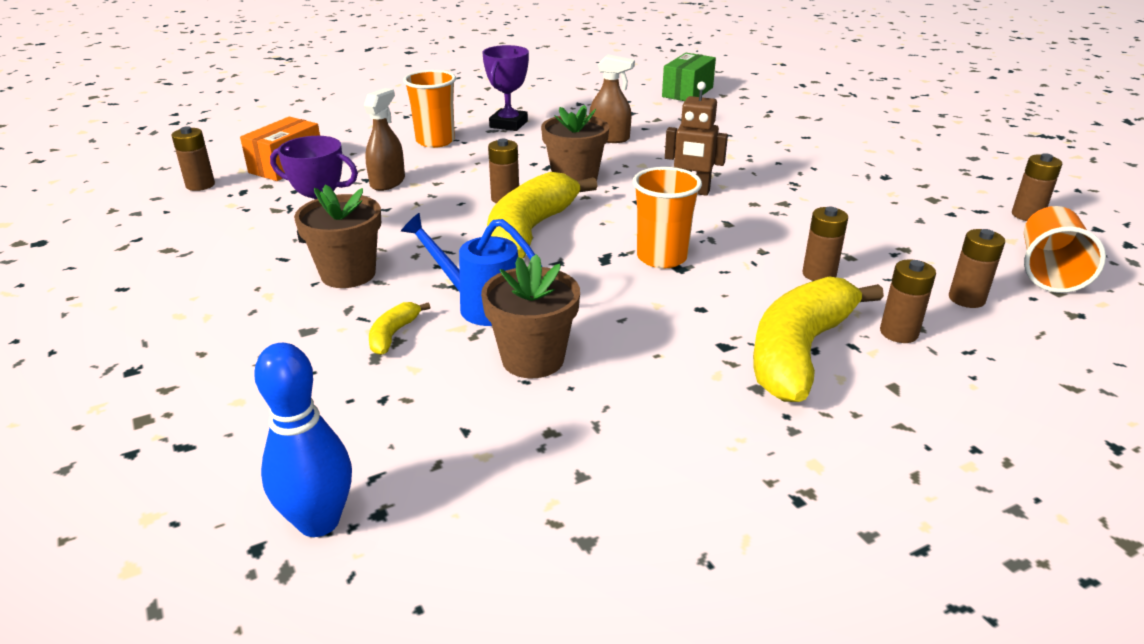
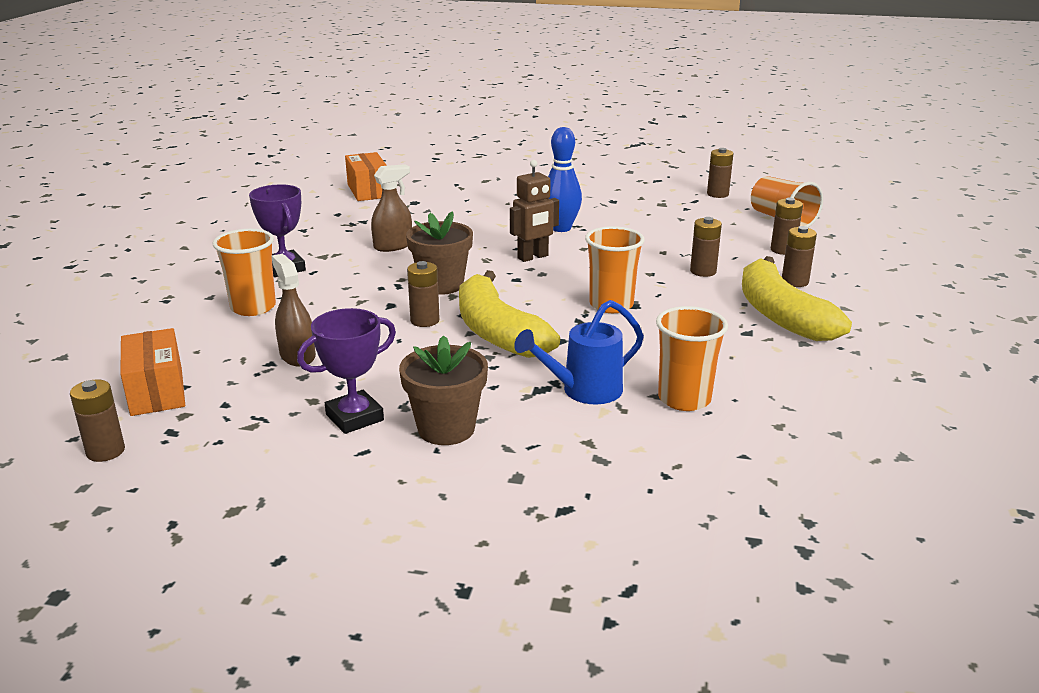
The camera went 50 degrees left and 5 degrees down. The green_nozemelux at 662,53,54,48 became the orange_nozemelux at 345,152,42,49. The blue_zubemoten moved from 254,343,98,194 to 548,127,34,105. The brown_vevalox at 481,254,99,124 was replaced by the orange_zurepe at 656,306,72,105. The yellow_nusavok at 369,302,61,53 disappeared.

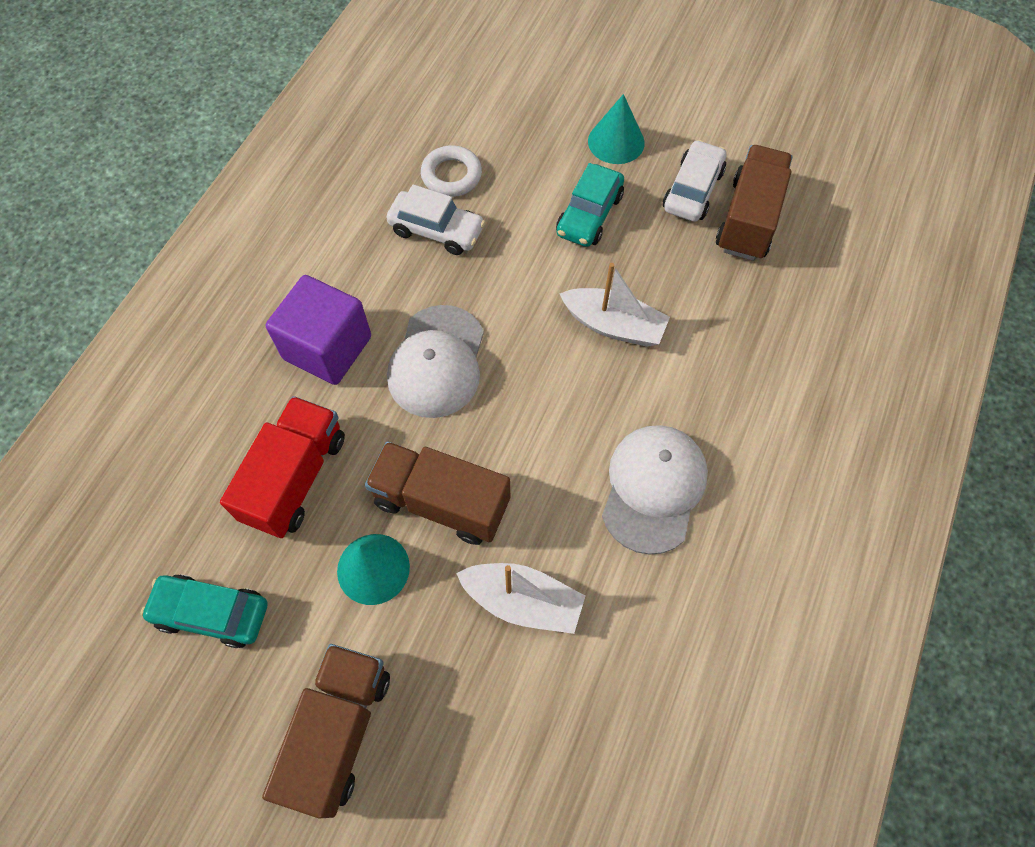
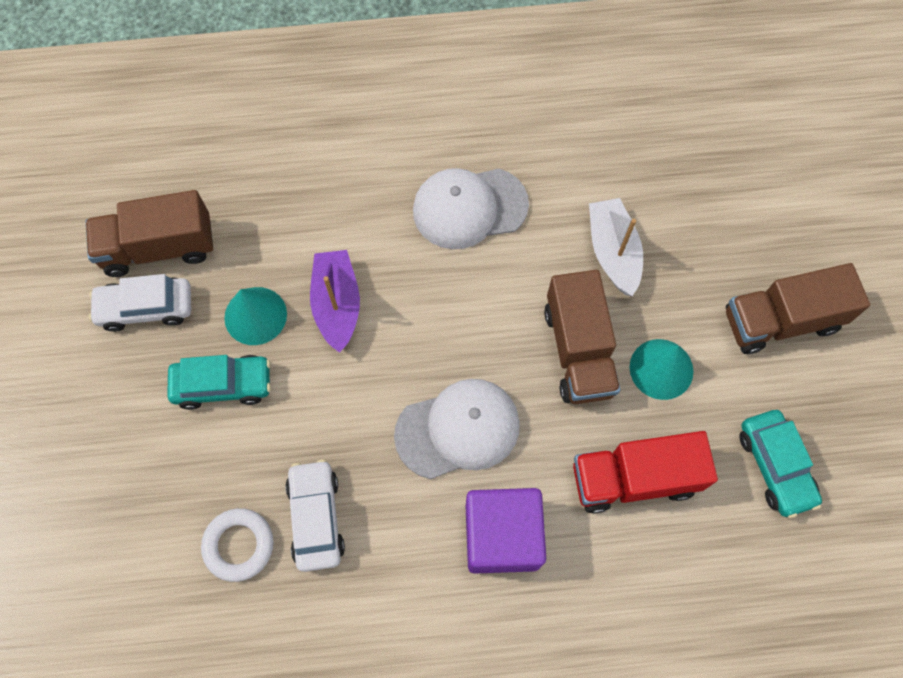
The camera went 120 degrees left and 5 degrees up. The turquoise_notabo moved from 588,94,57,70 to 224,287,63,58. The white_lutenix at 559,263,111,84 became the purple_lutenix at 310,250,50,103.

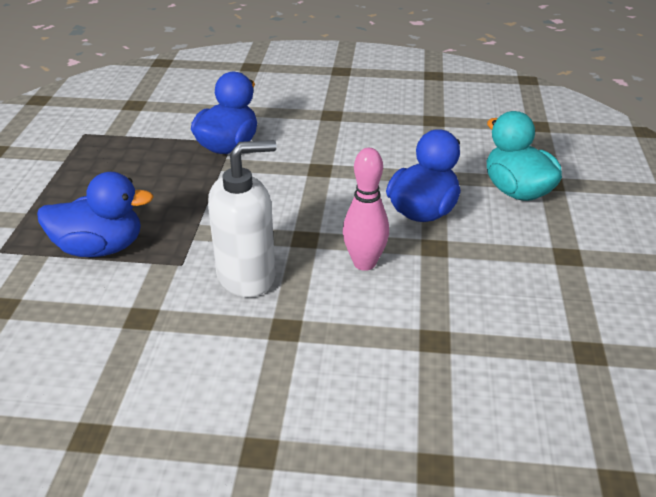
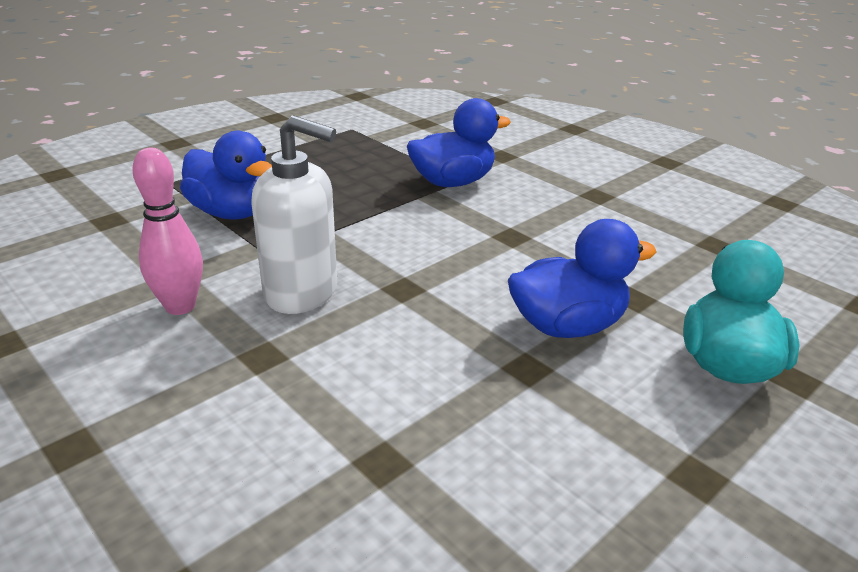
The camera went 40 degrees right and 5 degrees down. The pink_zubemoten moved from 343,148,46,123 to 132,148,71,167.

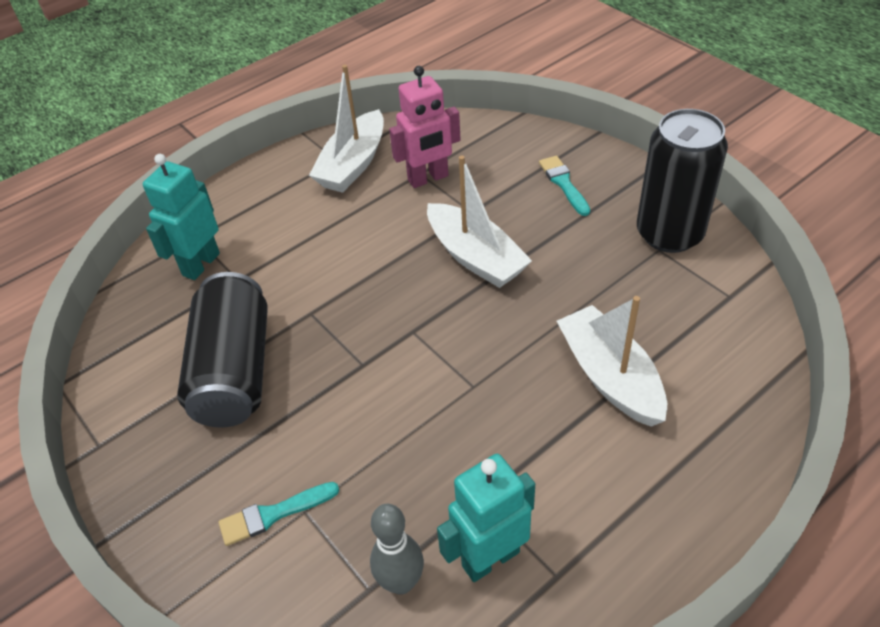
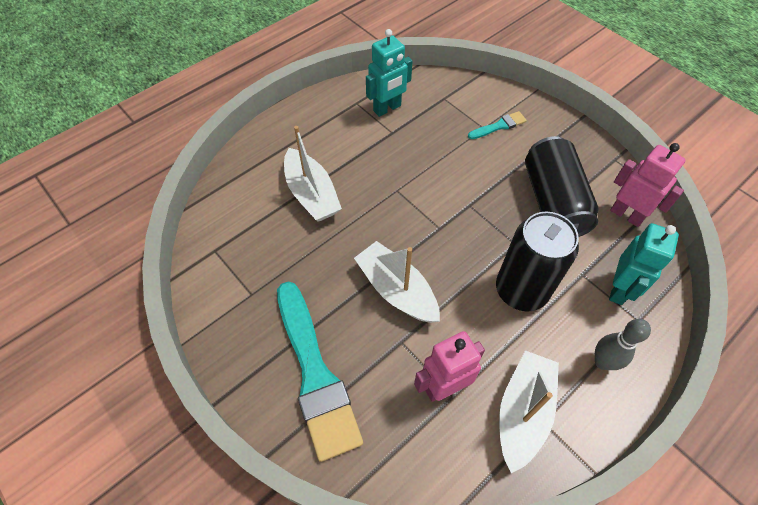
The camera went 175 degrees right and 10 degrees up. The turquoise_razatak at 539,156,51,60 changed to 2.25 times the size. The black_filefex moved from 637,109,91,144 to 496,212,83,99. The grey_zubemoten moved from 370,504,54,91 to 595,319,56,51. The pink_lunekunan at 610,143,75,84 appeared.

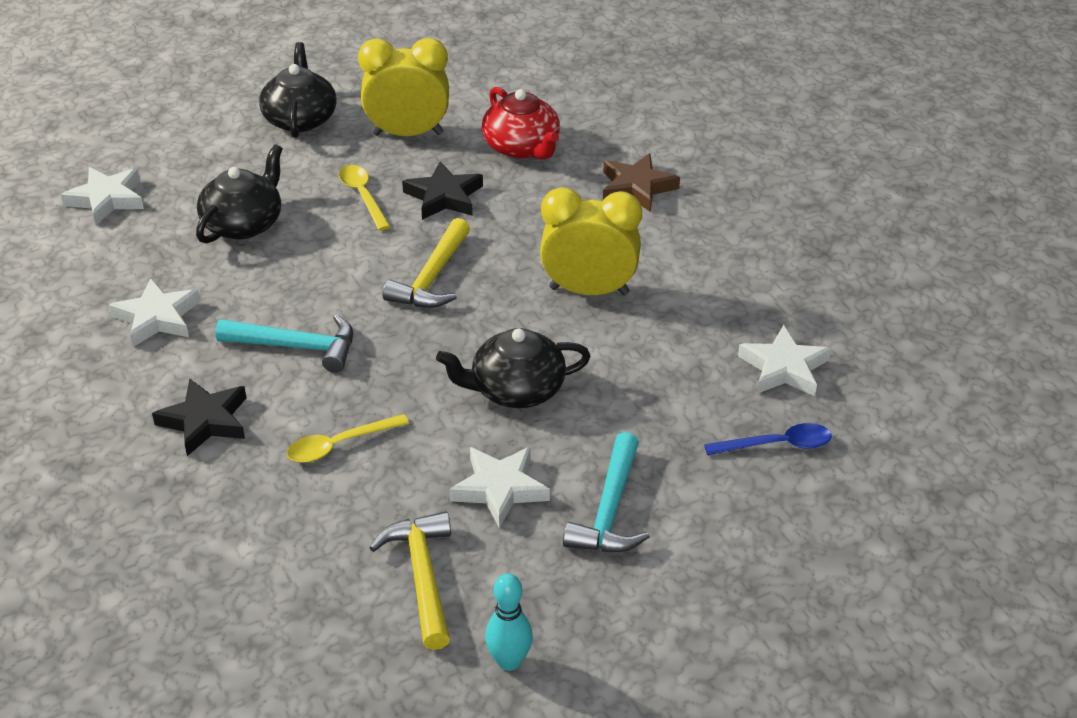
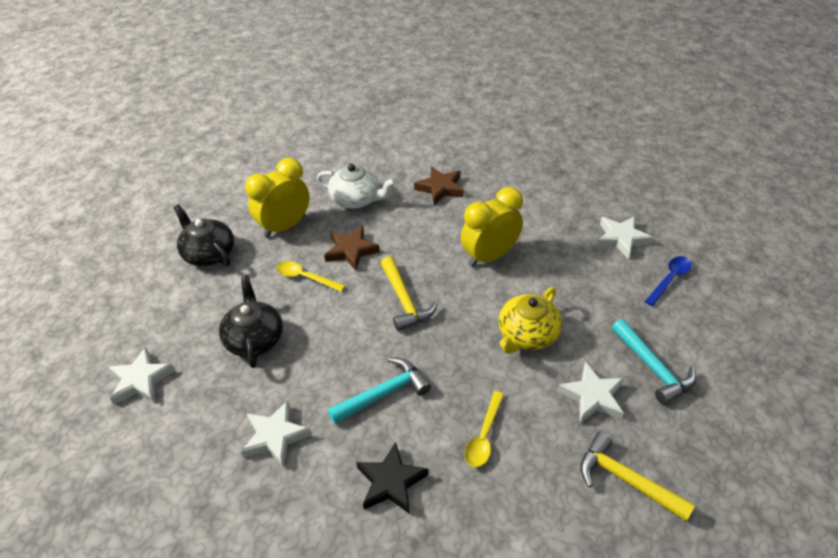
The camera went 40 degrees left and 5 degrees up. The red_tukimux at 482,87,78,73 became the white_tukimux at 317,164,79,45. The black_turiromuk at 402,161,81,59 became the brown_turiromuk at 324,226,56,45. The black_tukimux at 436,328,155,80 became the yellow_tukimux at 499,287,63,67. The turquoise_zubemoten at 485,573,48,98 disappeared.

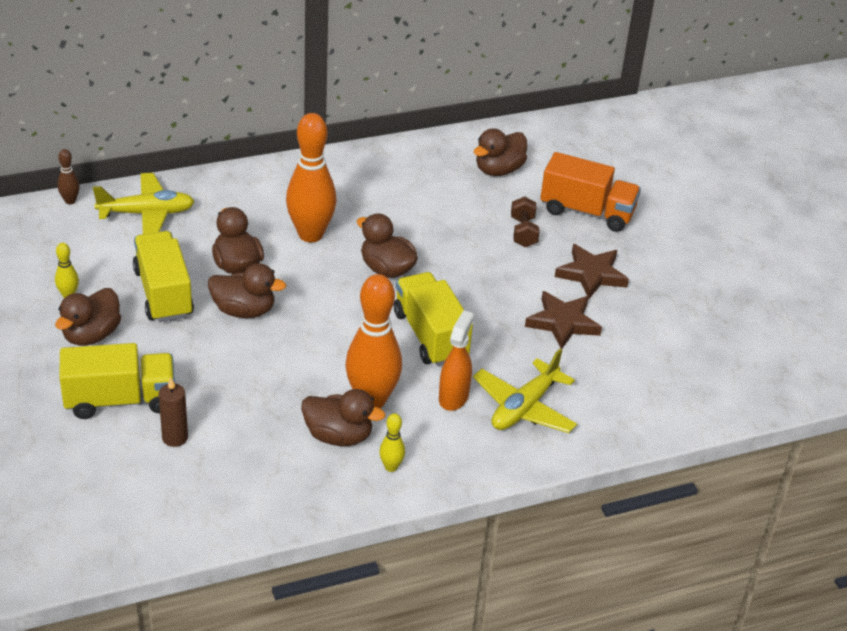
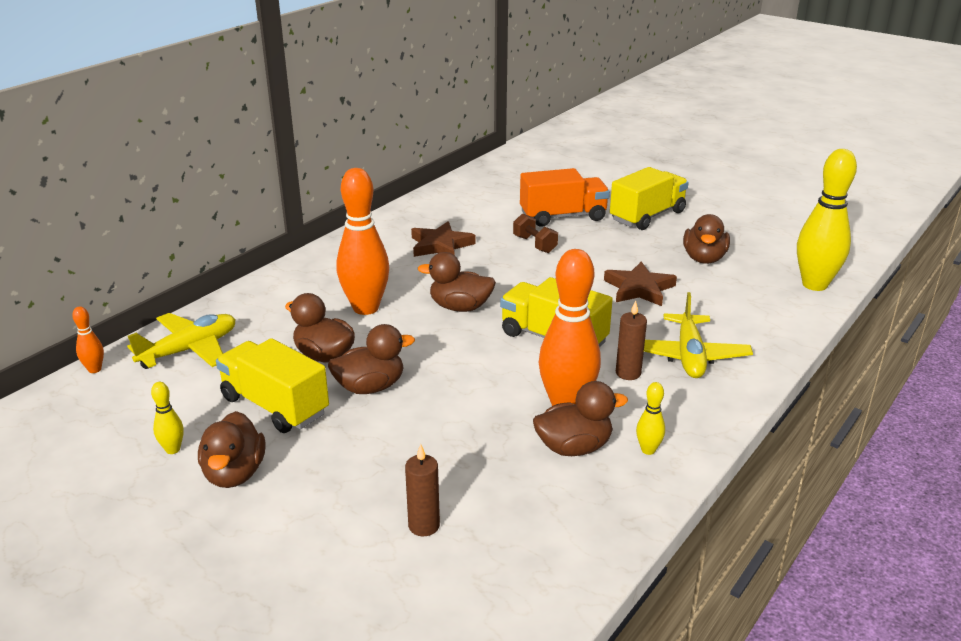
The camera went 30 degrees left and 10 degrees down. The brown_zubemoten at 57,149,23,55 became the orange_zubemoten at 72,306,32,67. The brown_turiromuk moved from 555,244,74,55 to 411,221,65,36. The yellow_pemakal moved from 59,343,116,76 to 610,167,79,63. The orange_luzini at 439,310,35,101 was replaced by the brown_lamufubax at 616,301,31,79. The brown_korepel moved from 474,128,53,48 to 683,214,47,50. The yellow_zubemoten at 797,149,60,142 appeared.

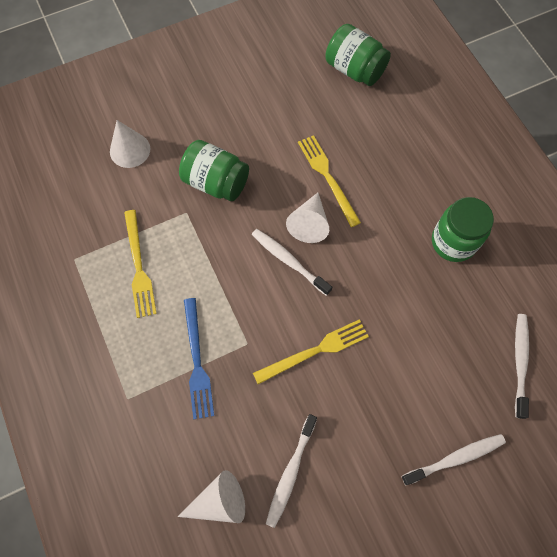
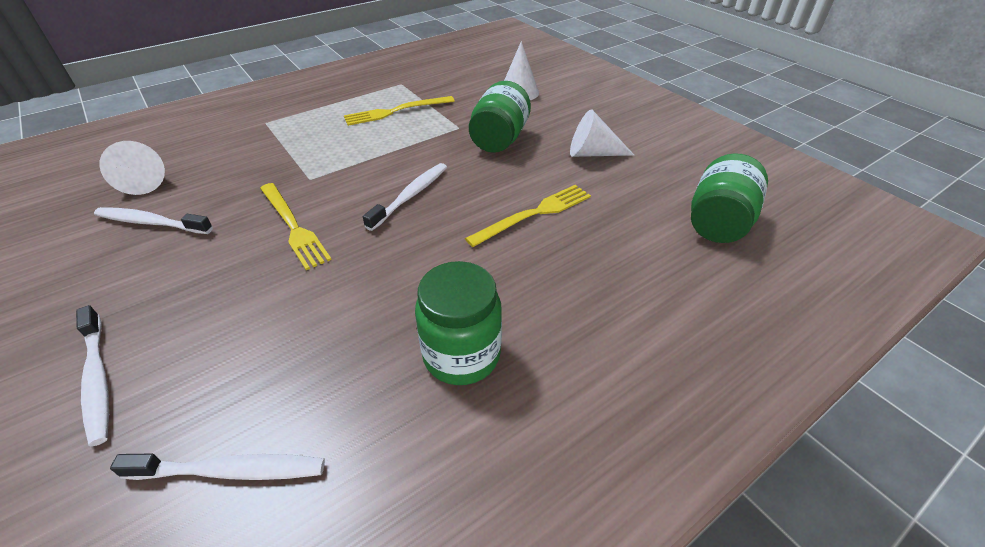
The camera went 80 degrees right and 25 degrees down. The white_notabo moved from 286,193,43,50 to 570,109,64,48. The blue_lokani at 184,298,30,121 disappeared.

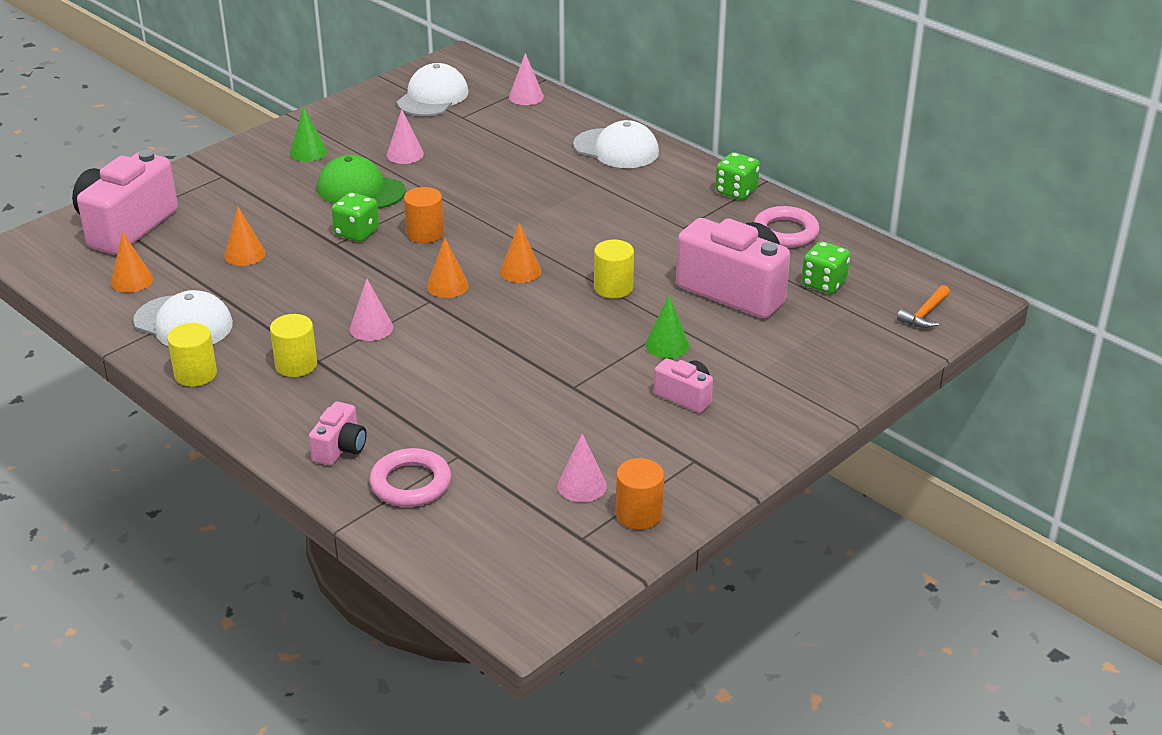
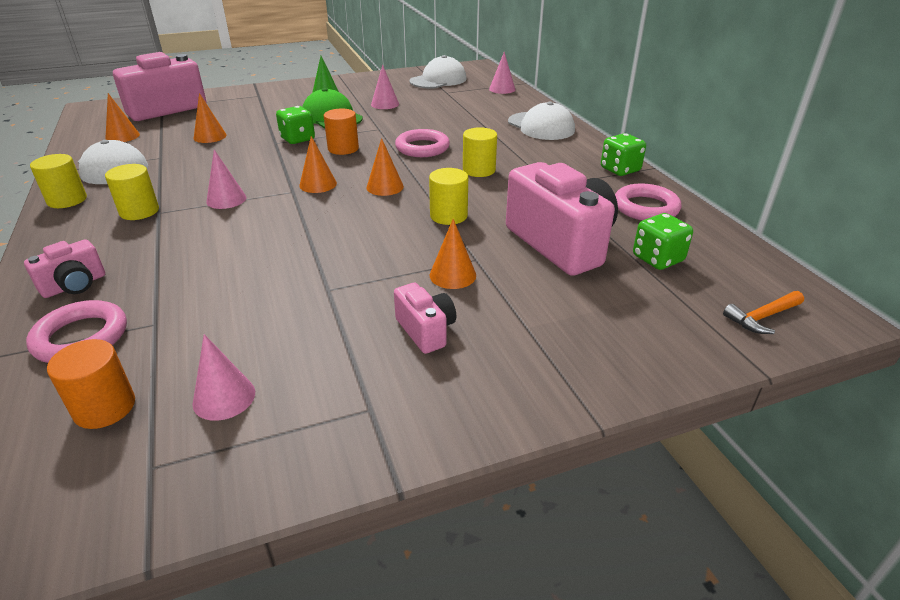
The camera went 25 degrees right and 0 degrees up. The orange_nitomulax moved from 616,458,48,72 to 47,339,88,90. The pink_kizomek at 395,129,55,28 appeared. The green_notabo at 645,295,44,63 became the orange_notabo at 430,219,46,70. The yellow_nitomulax at 463,127,34,50 appeared.

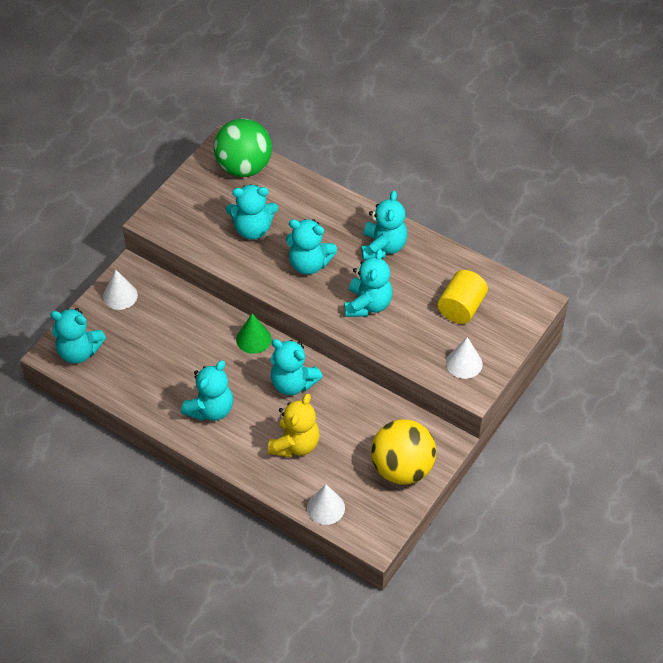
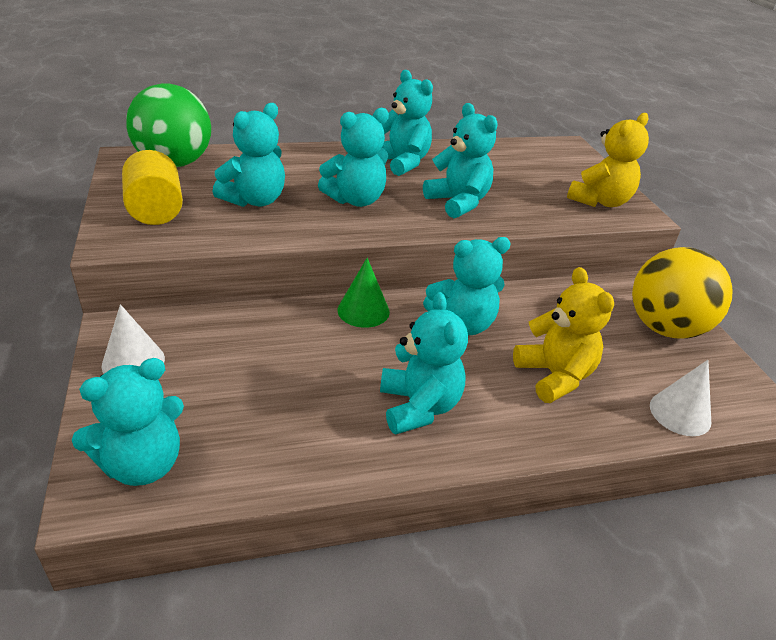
The camera went 50 degrees left and 15 degrees down. The yellow_nitomulax moved from 438,270,50,54 to 122,150,61,75. The white_notabo at 446,337,37,42 was replaced by the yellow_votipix at 567,113,82,94.

